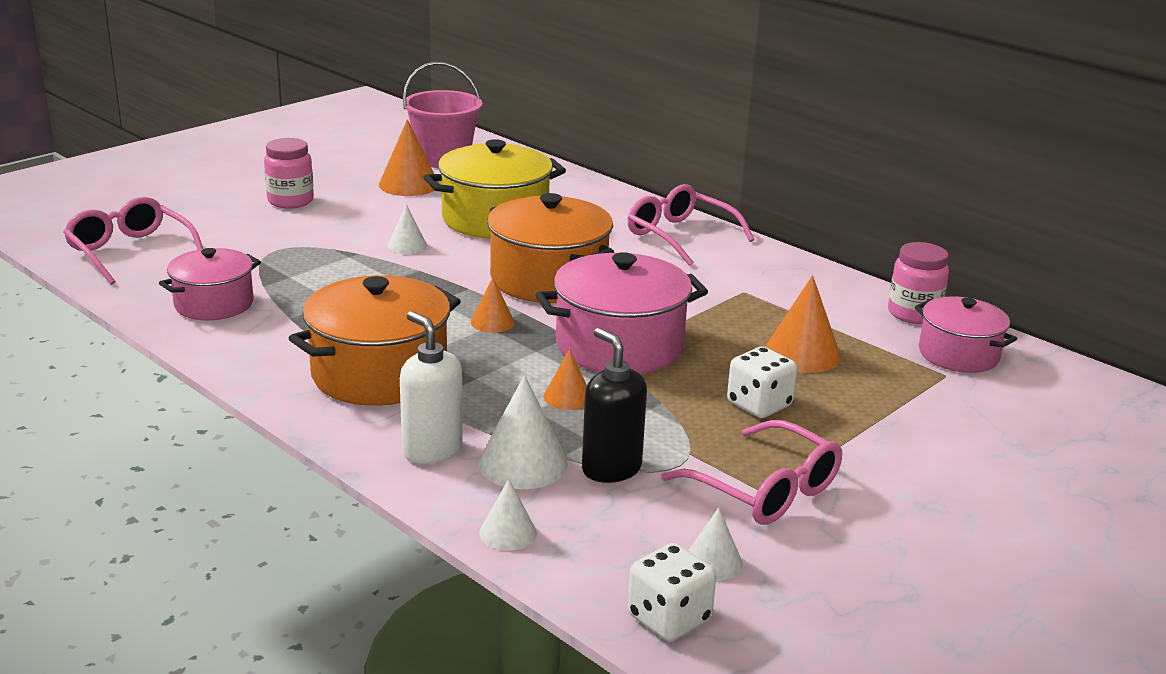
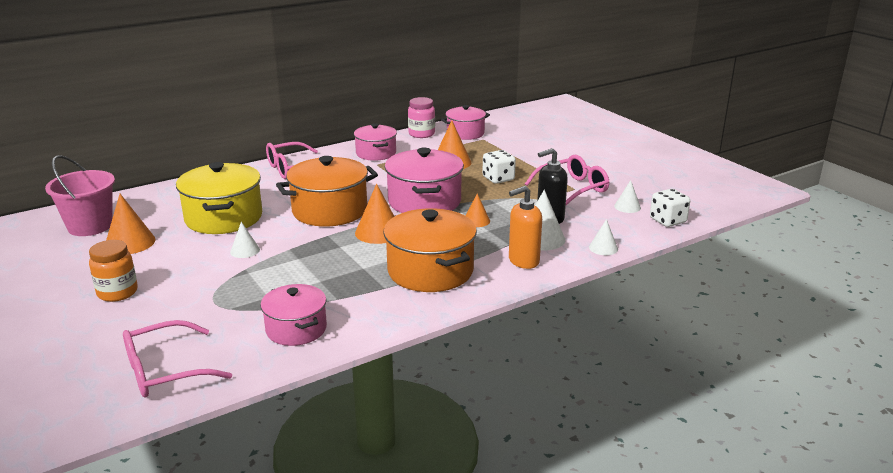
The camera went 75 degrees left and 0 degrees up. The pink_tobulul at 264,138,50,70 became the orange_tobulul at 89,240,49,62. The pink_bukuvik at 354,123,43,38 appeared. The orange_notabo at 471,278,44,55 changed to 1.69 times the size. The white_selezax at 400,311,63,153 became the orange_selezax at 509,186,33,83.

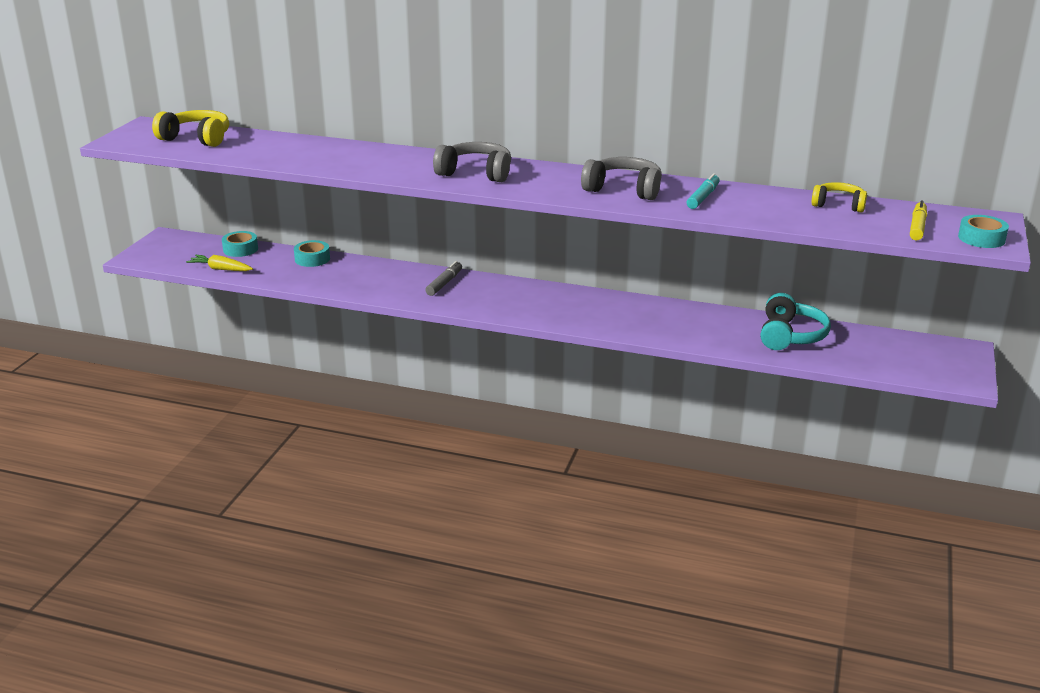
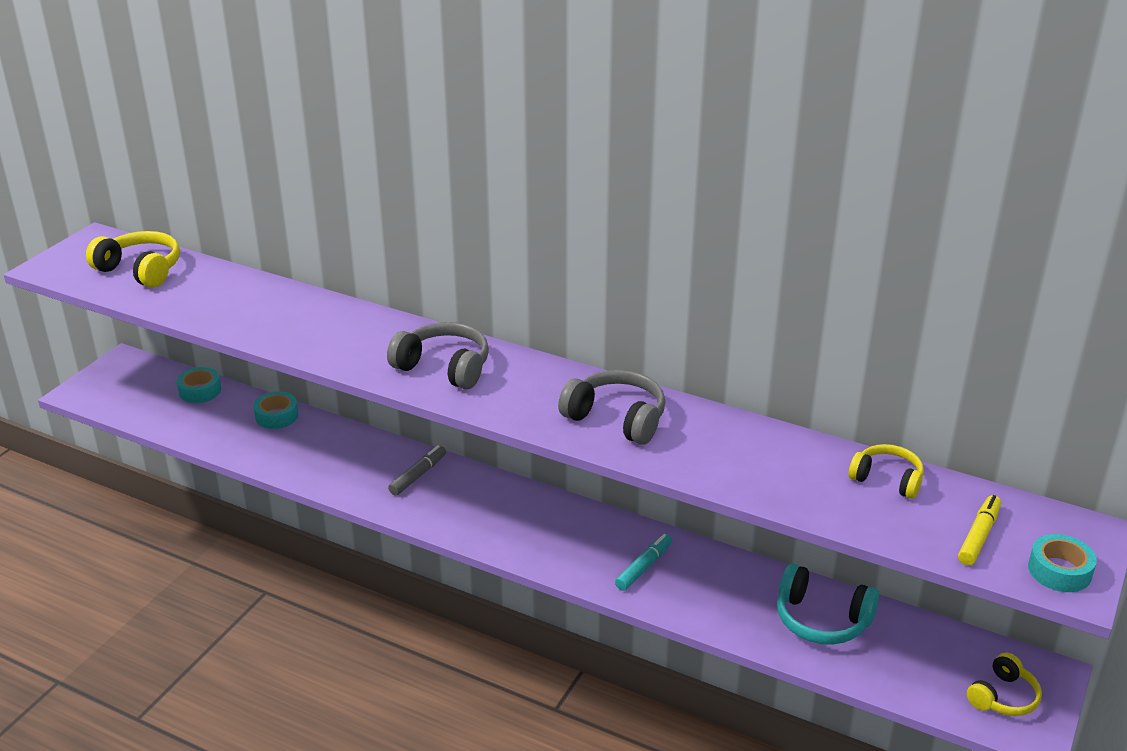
The camera went 10 degrees right and 5 degrees up. The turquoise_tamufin moved from 687,173,33,36 to 615,534,57,57. The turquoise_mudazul at 761,293,70,57 turned 90 degrees clockwise. The yellow_mudazul at 967,653,75,63 appeared. The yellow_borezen at 186,255,67,16 disappeared.

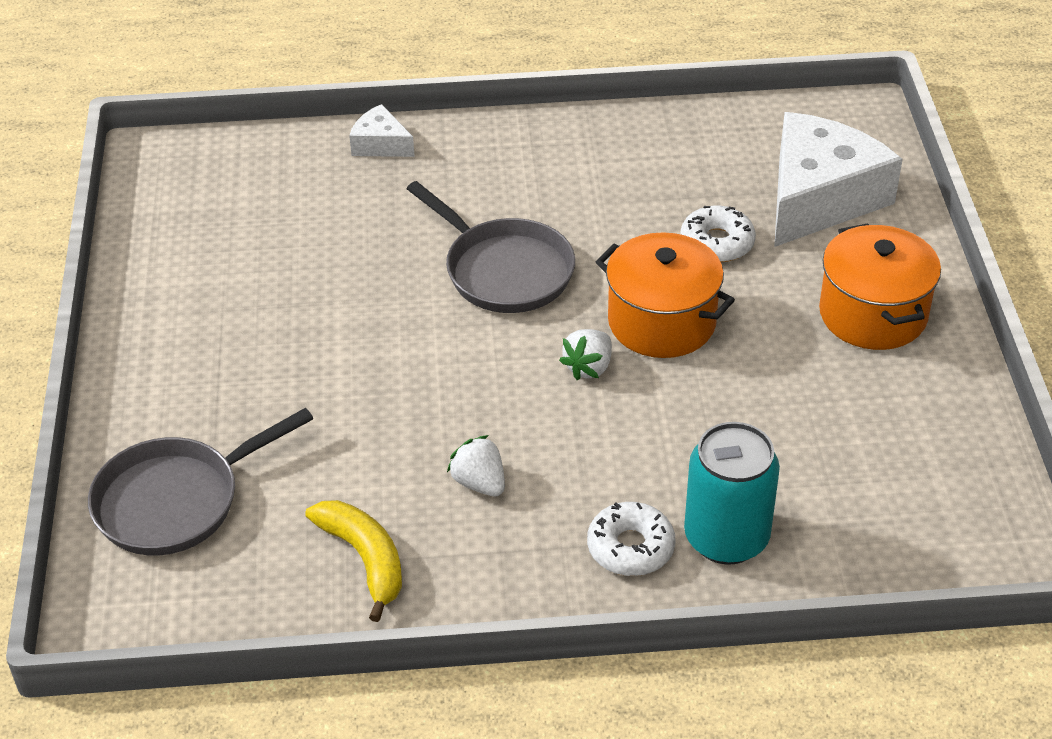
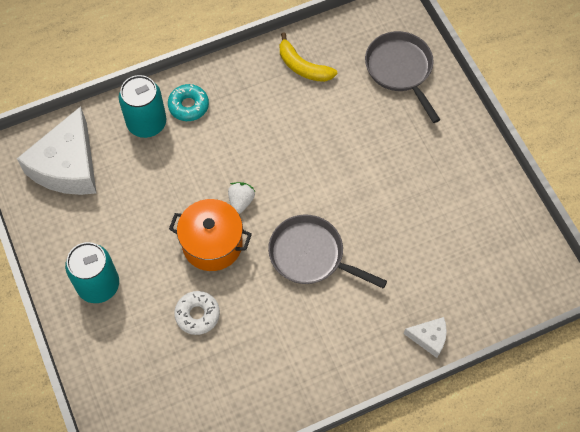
The camera went 160 degrees right and 20 degrees up. The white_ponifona moved from 774,112,129,135 to 17,106,79,89. The orange_bukuvik at 819,223,122,127 was replaced by the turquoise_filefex at 65,242,54,61. The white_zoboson at 587,502,88,74 became the turquoise_zoboson at 168,84,41,37. The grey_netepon at 88,408,226,147 turned 60 degrees counterclockwise. The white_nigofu at 447,435,58,61 disappeared.

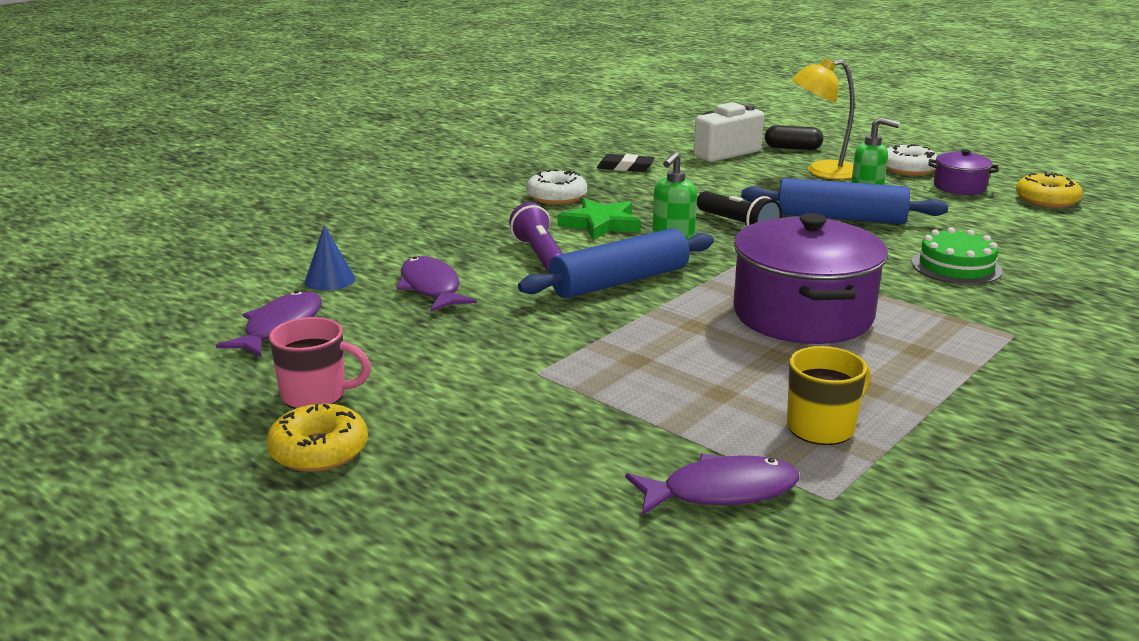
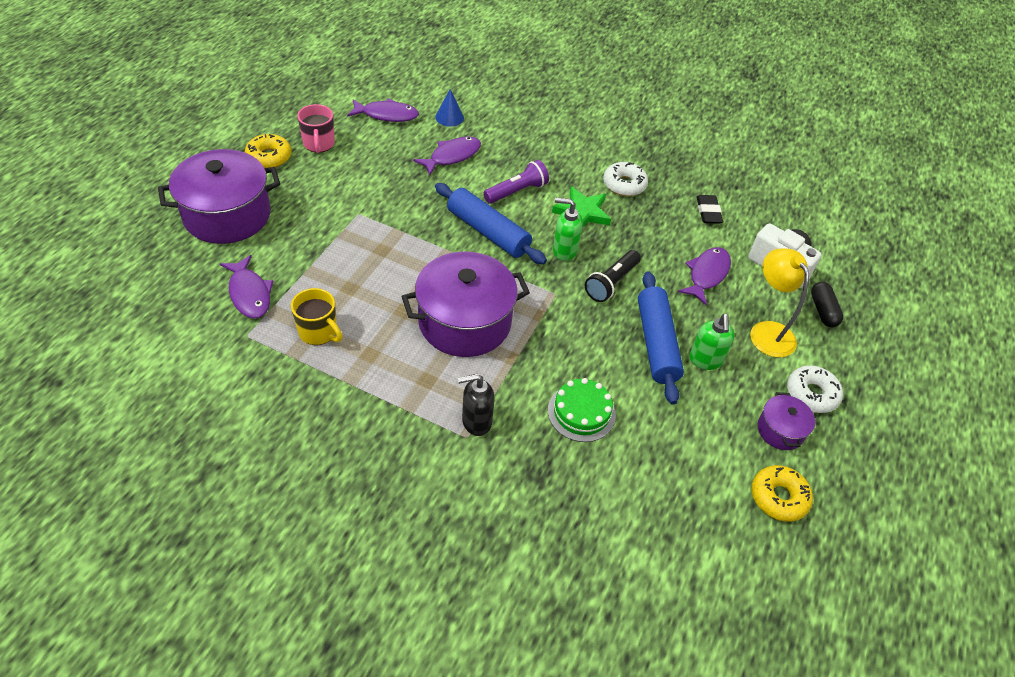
The camera went 70 degrees right and 25 degrees up. The purple_bukuvik at 158,149,122,95 appeared. The black_selezax at 458,374,37,62 appeared. The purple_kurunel at 678,247,53,58 appeared.

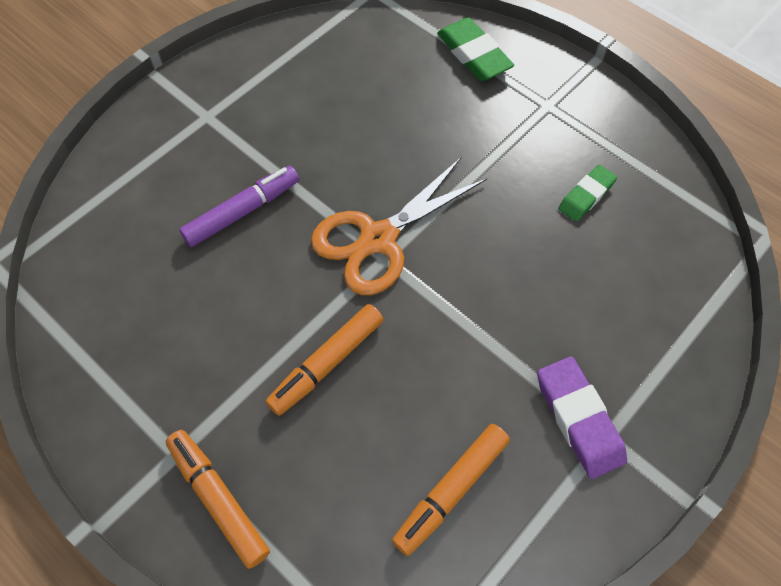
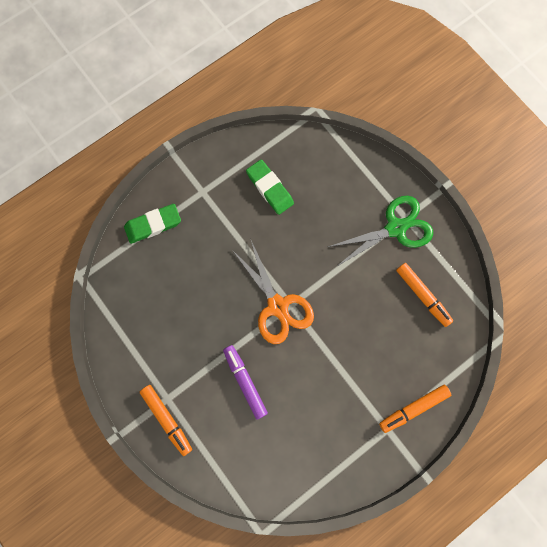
The camera went 80 degrees left and 15 degrees up. The orange_tamufin moved from 266,304,118,112 to 140,385,52,71. The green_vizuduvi at 558,165,59,57 changed to 1.53 times the size. The purple_vizuduvi at 537,357,90,122 was replaced by the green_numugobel at 328,196,105,71.

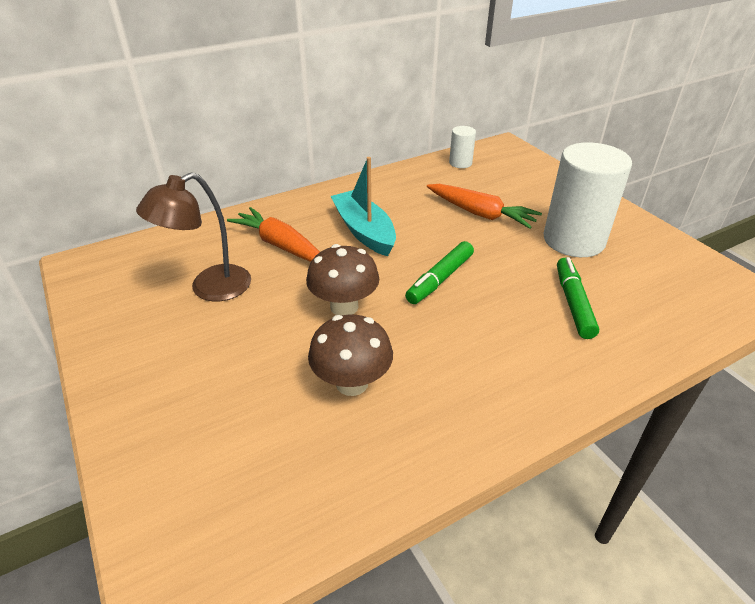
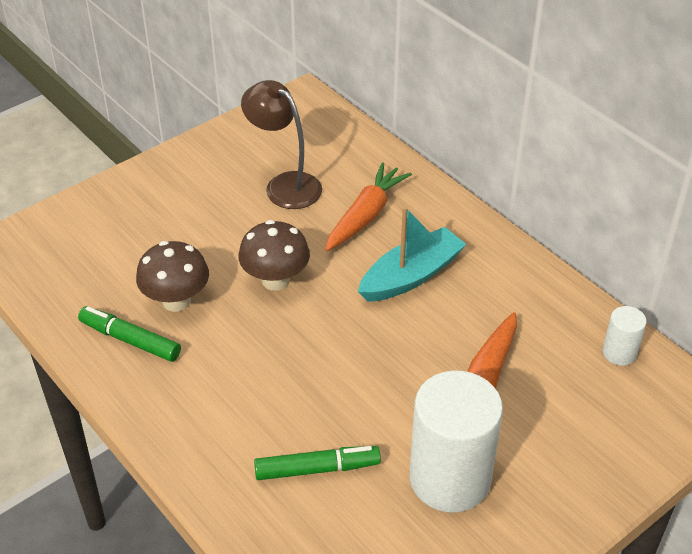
The camera went 80 degrees right and 5 degrees up. The green_tamufin moved from 405,241,69,63 to 78,306,103,56.

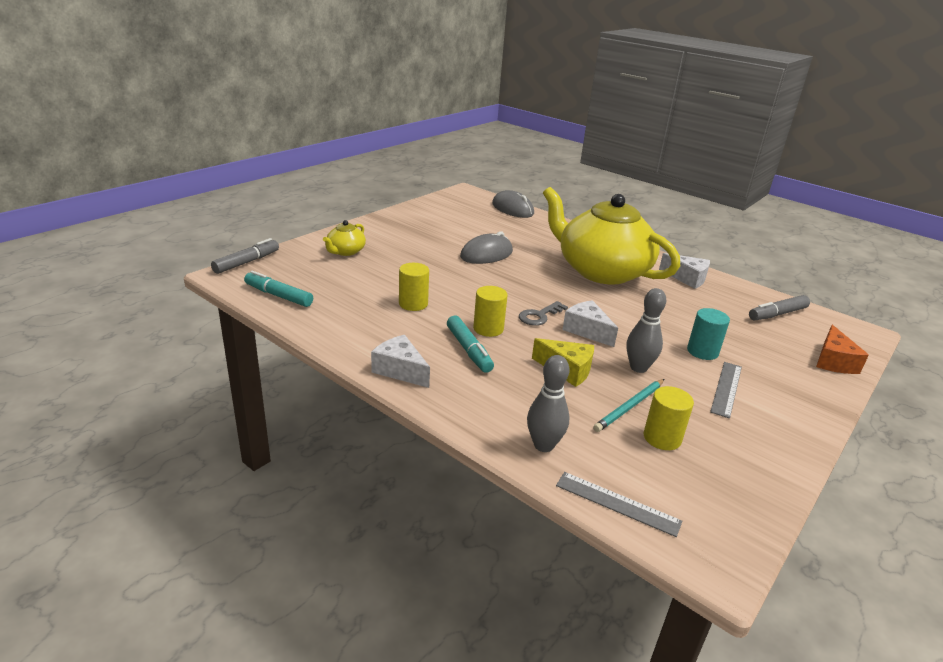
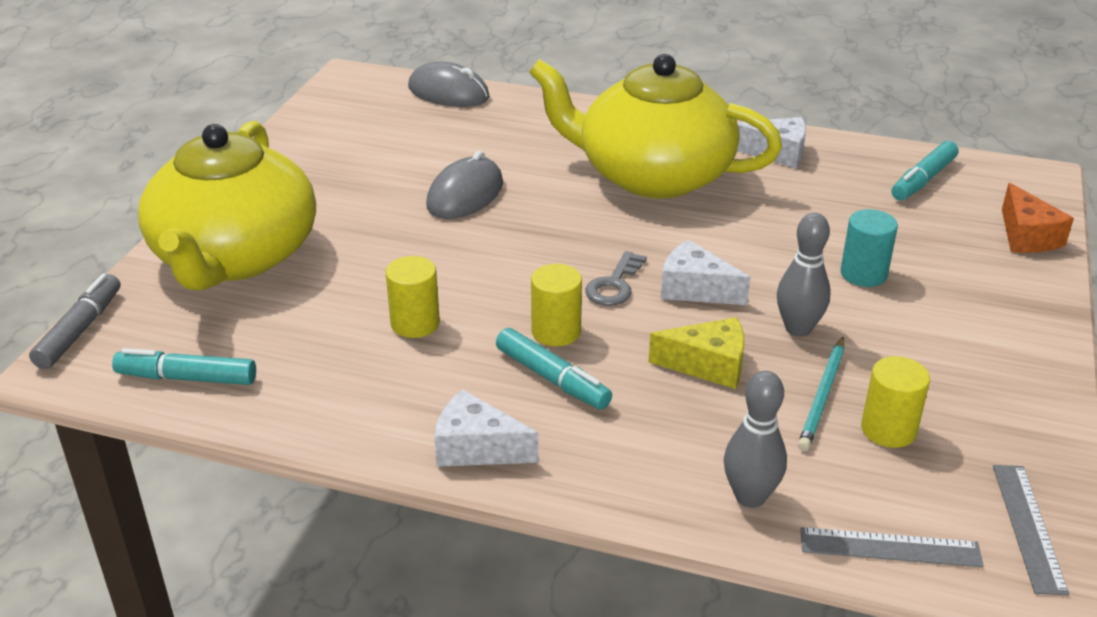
The camera went 20 degrees left and 5 degrees up. The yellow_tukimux at 323,220,43,36 changed to 2.47 times the size. The grey_tamufin at 749,295,61,26 became the turquoise_tamufin at 892,141,66,60. The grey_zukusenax moved from 710,362,32,57 to 993,465,76,130.

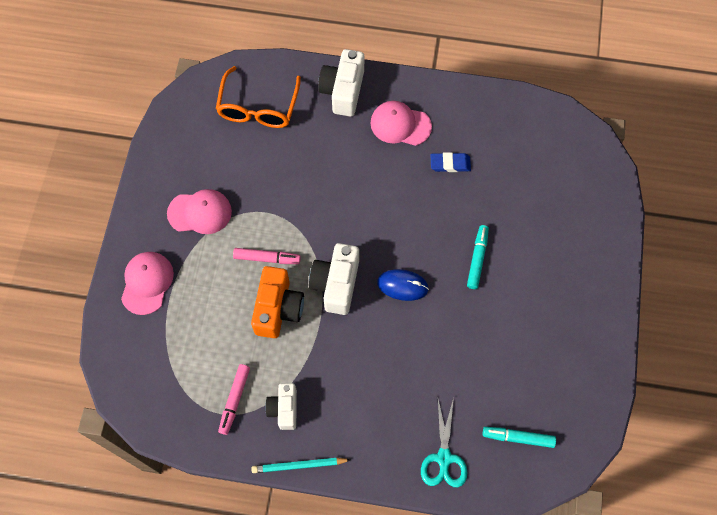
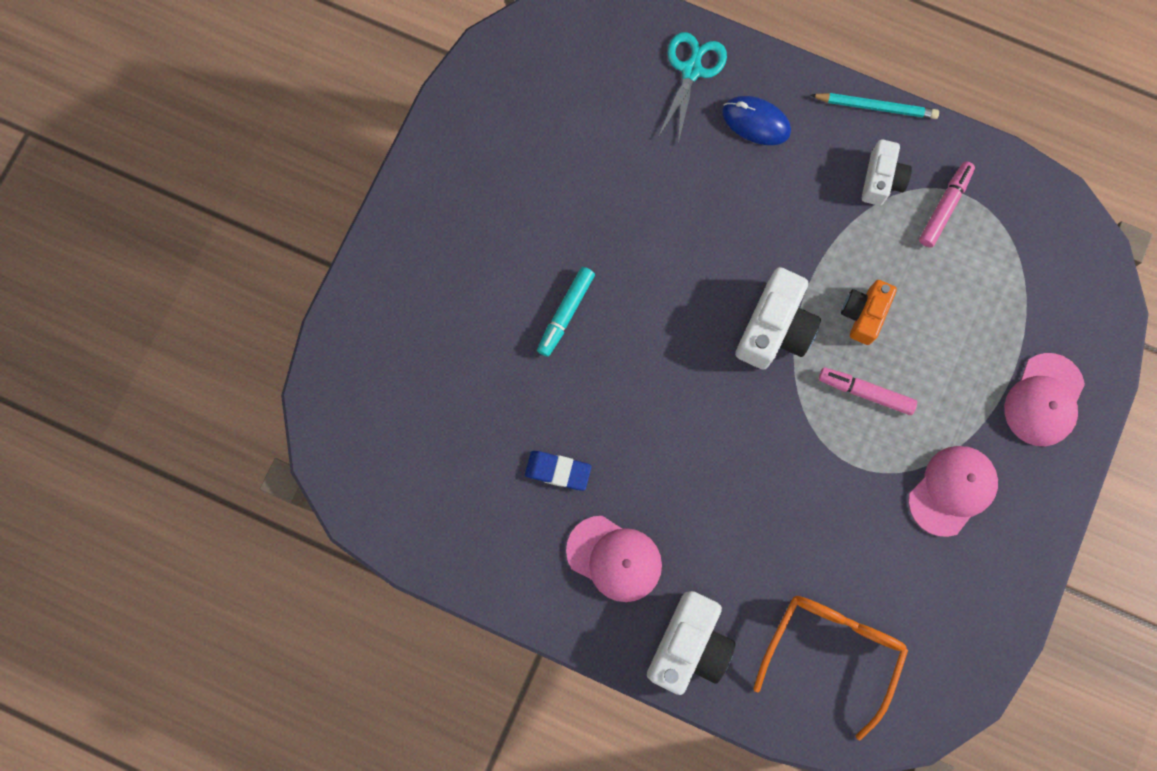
The camera went 165 degrees left and 10 degrees up. The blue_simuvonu moved from 377,269,52,32 to 722,96,69,49. The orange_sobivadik at 251,266,53,72 changed to 0.64 times the size. The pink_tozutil at 167,189,65,45 turned 120 degrees clockwise. The turquoise_tamufin at 483,427,73,21 disappeared.

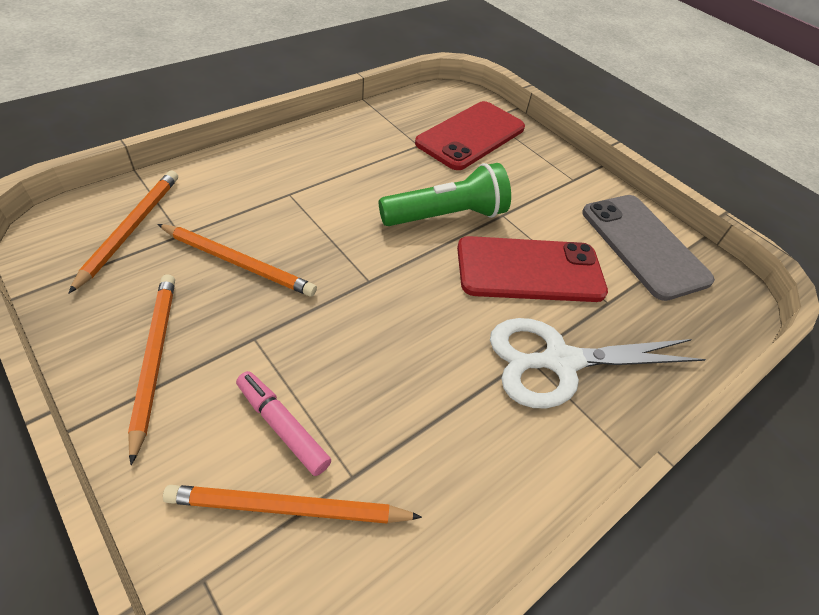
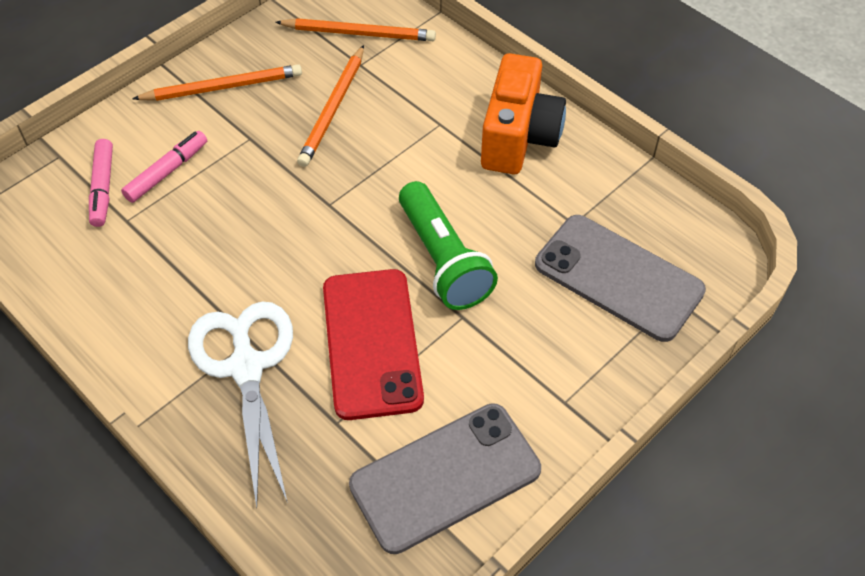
The camera went 90 degrees right and 5 degrees up. The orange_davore at 163,485,259,39 was replaced by the pink_tamufin at 89,139,24,88. The orange_sobivadik at 481,53,85,121 appeared. The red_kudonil at 415,101,110,69 became the grey_kudonil at 535,215,171,127.

